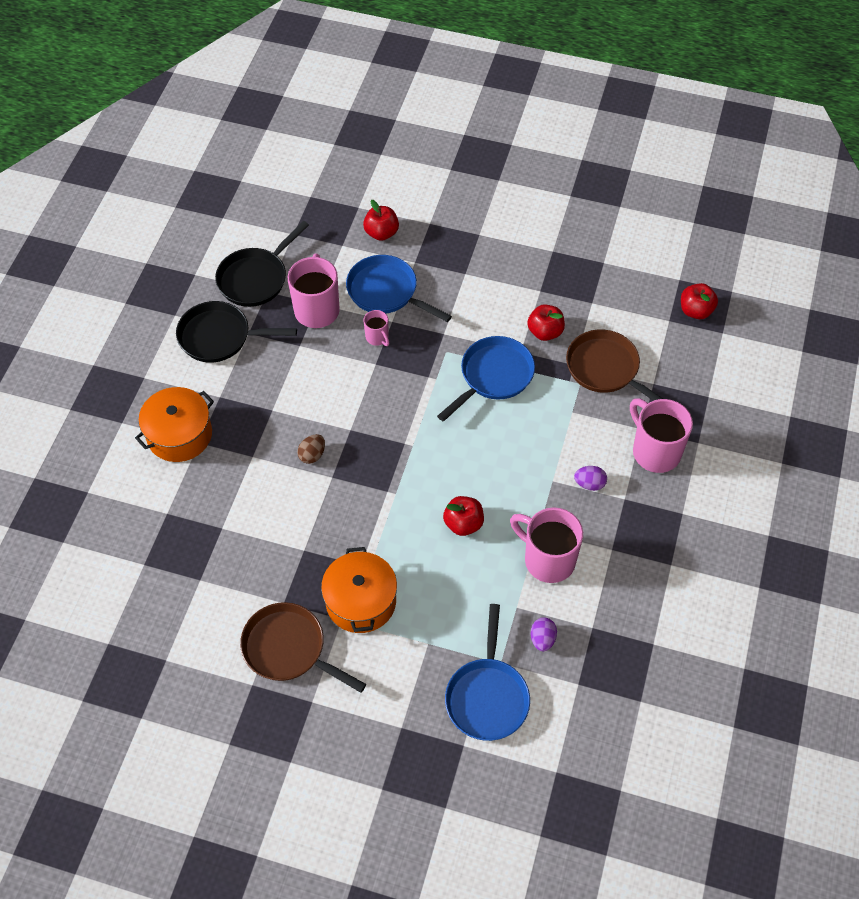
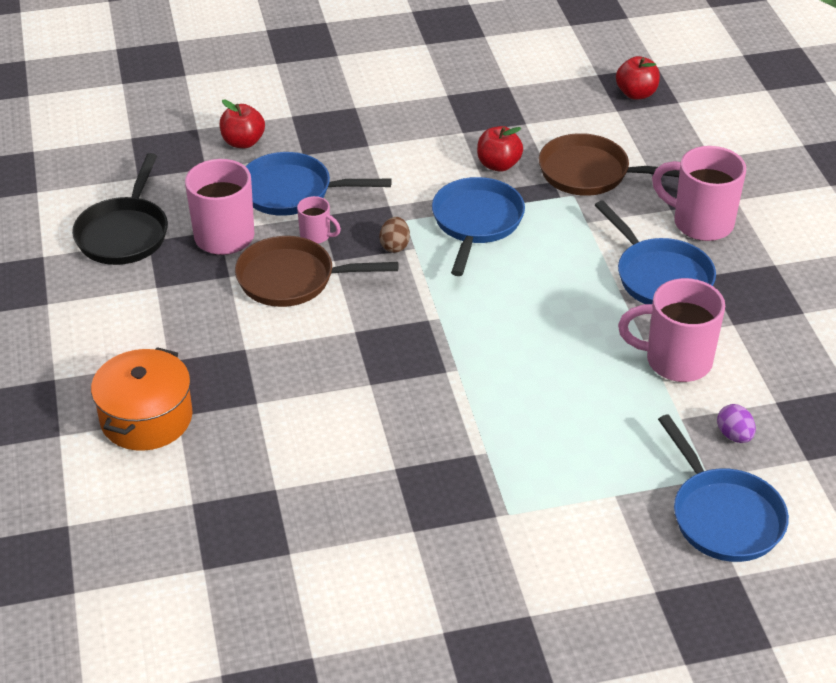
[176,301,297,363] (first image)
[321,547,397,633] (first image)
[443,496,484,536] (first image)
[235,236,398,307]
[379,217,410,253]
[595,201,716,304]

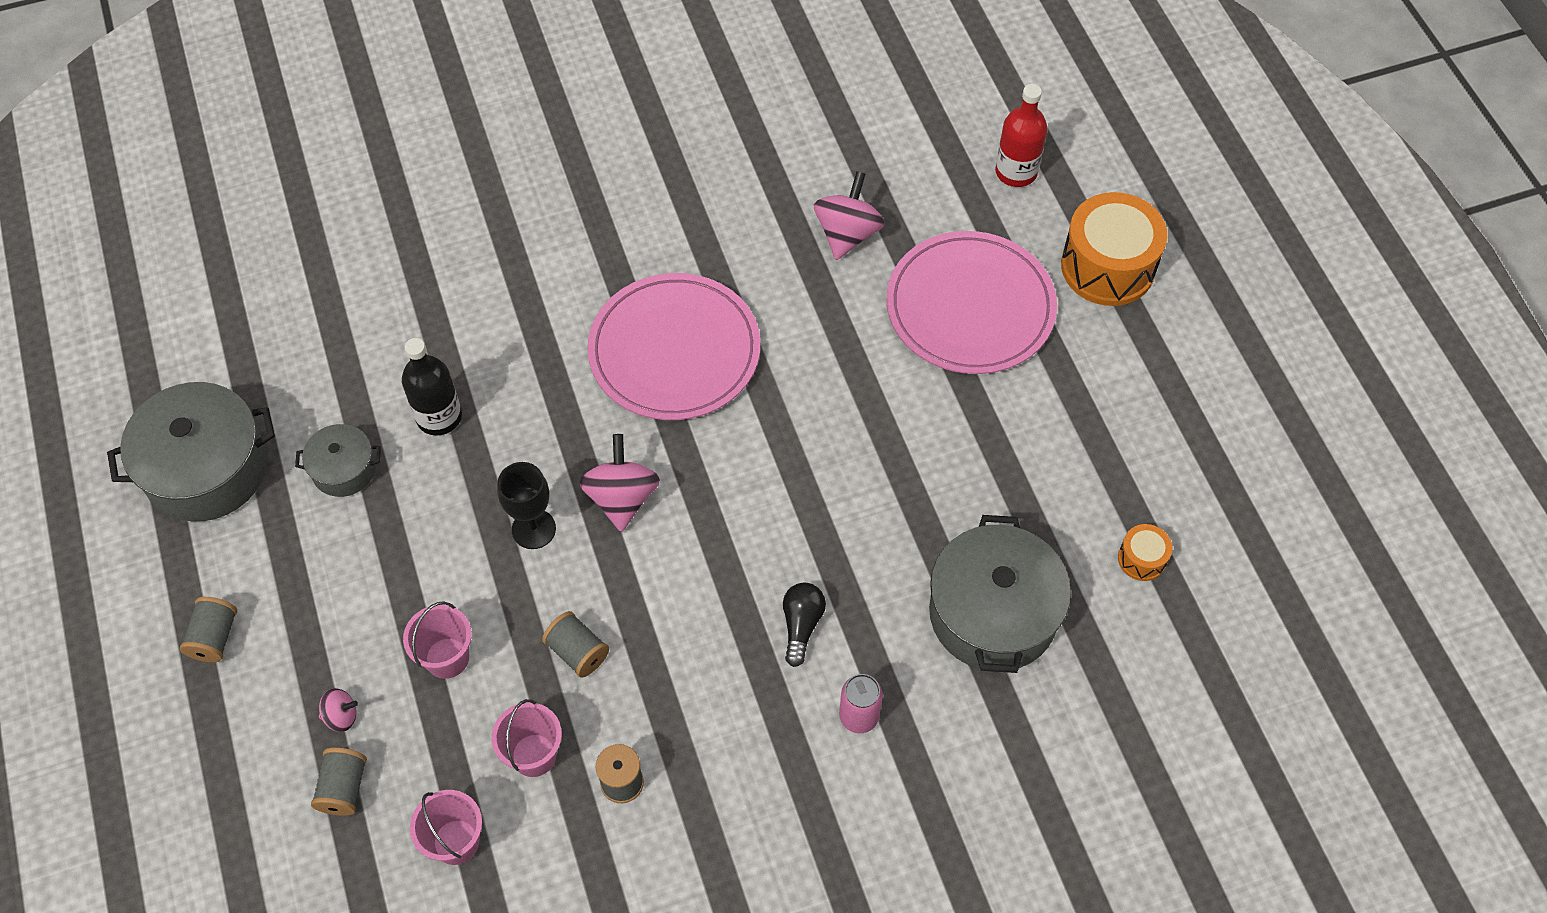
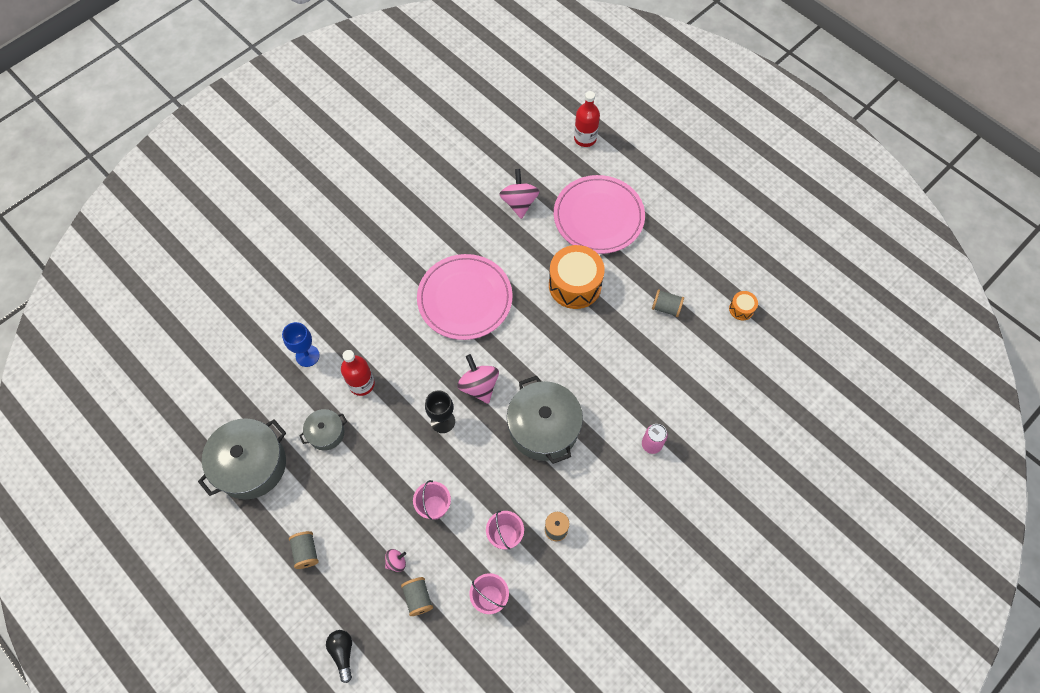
[282,322,320,367]
[652,289,684,317]
[326,630,352,683]
[507,375,583,464]
[549,245,605,309]
[341,350,375,396]

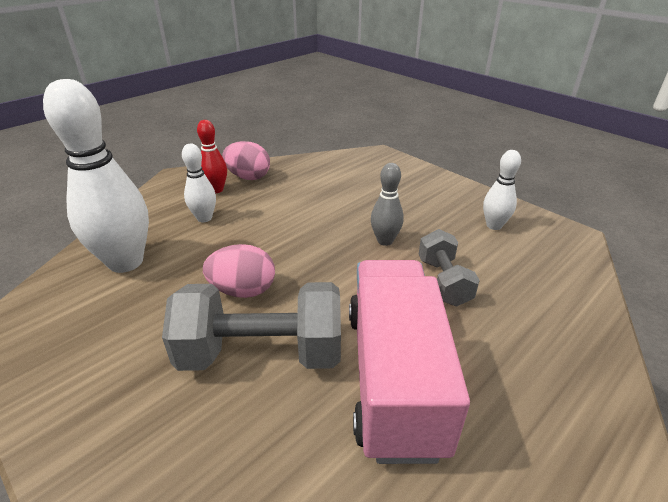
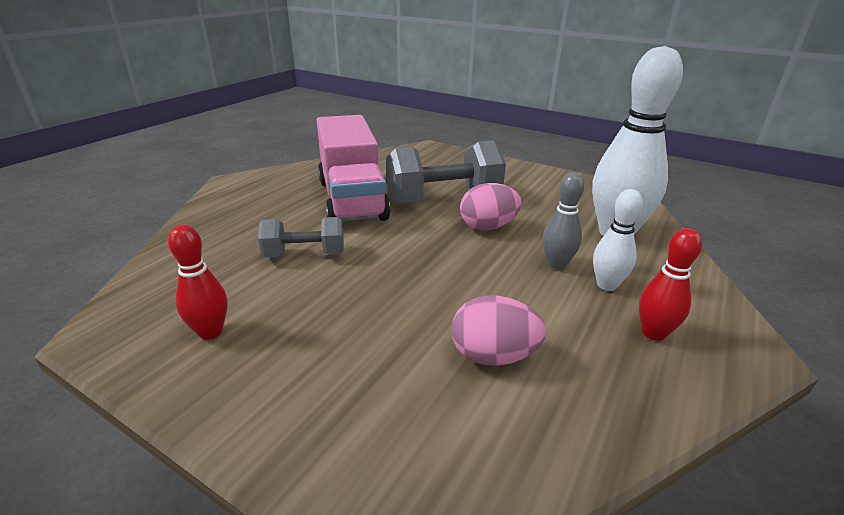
[451,296,546,366]
[543,172,585,270]
[168,225,228,340]
[258,217,344,257]

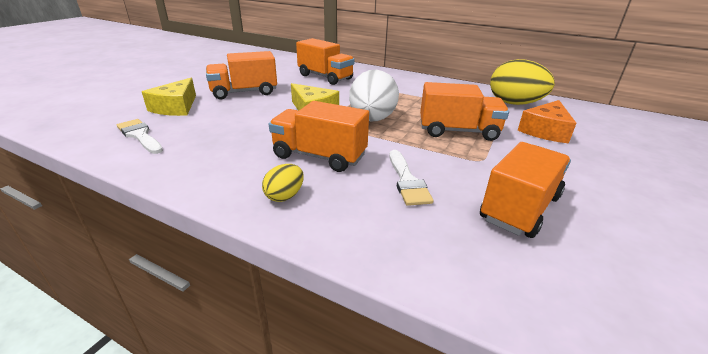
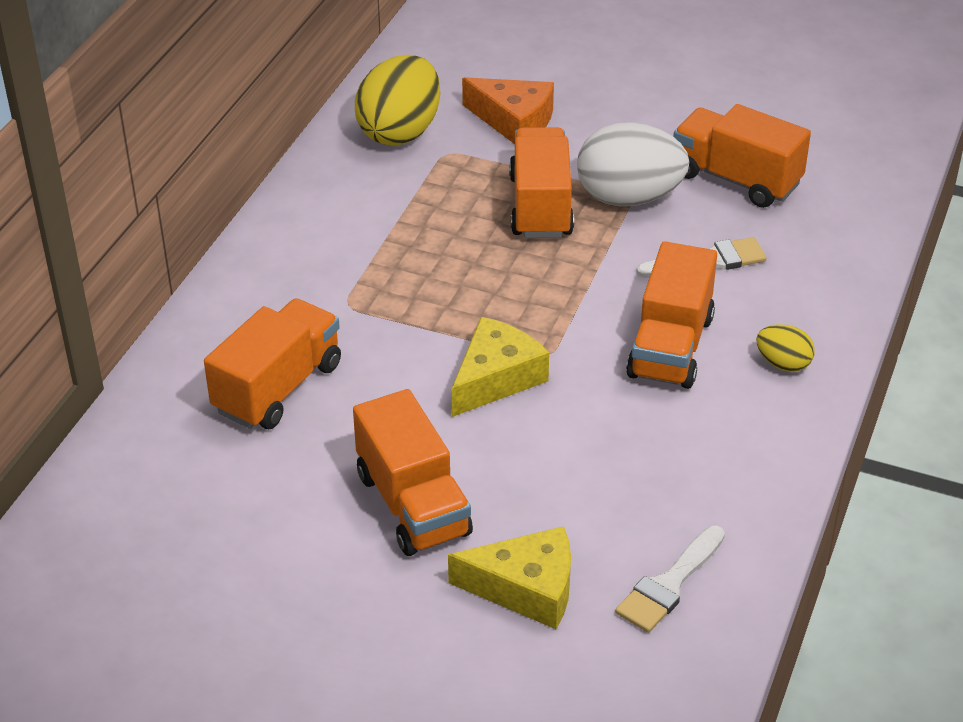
[577,122,689,206]

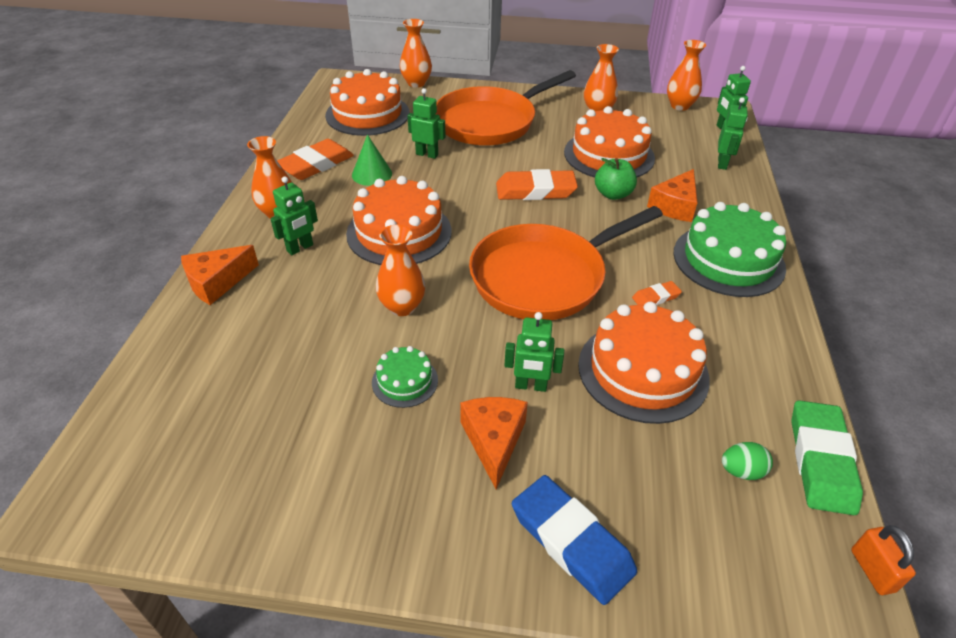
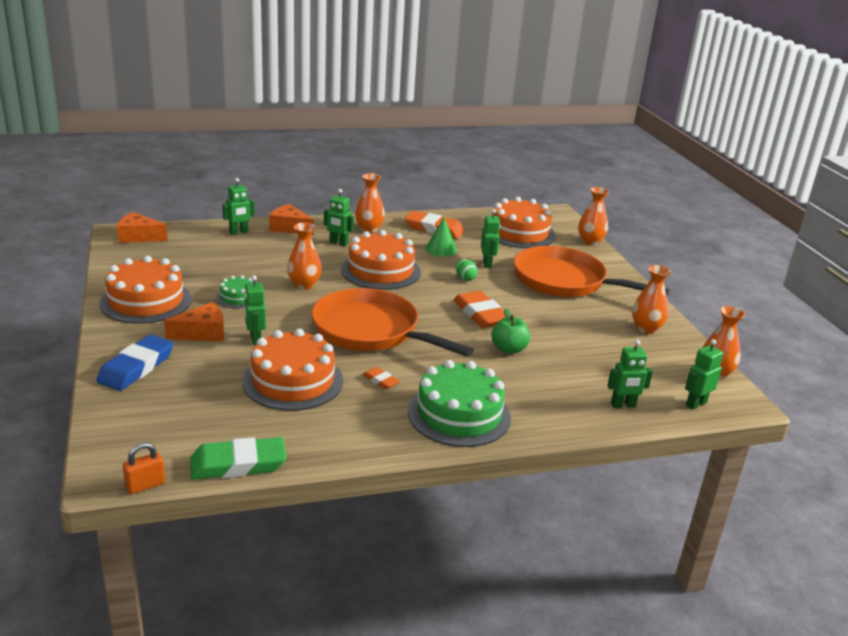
[222,178,255,235]
[99,256,192,324]
[117,212,168,243]
[456,259,477,281]

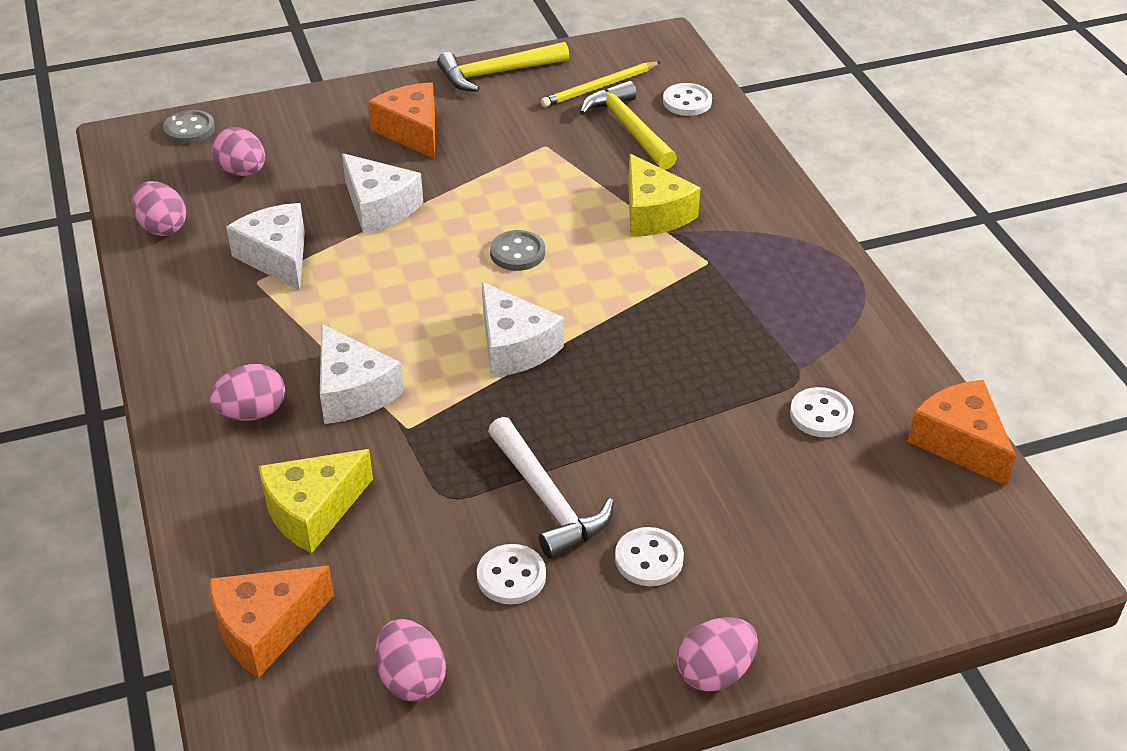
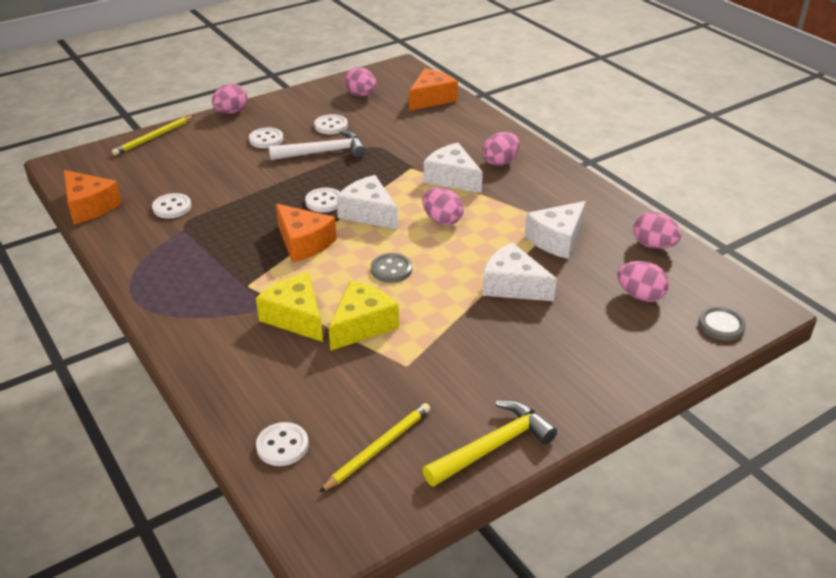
[580,81,677,170] (first image)
[112,116,194,156]
[305,188,340,212]
[422,188,464,225]
[328,280,399,351]
[276,204,337,262]
[525,201,586,259]
[269,130,366,160]

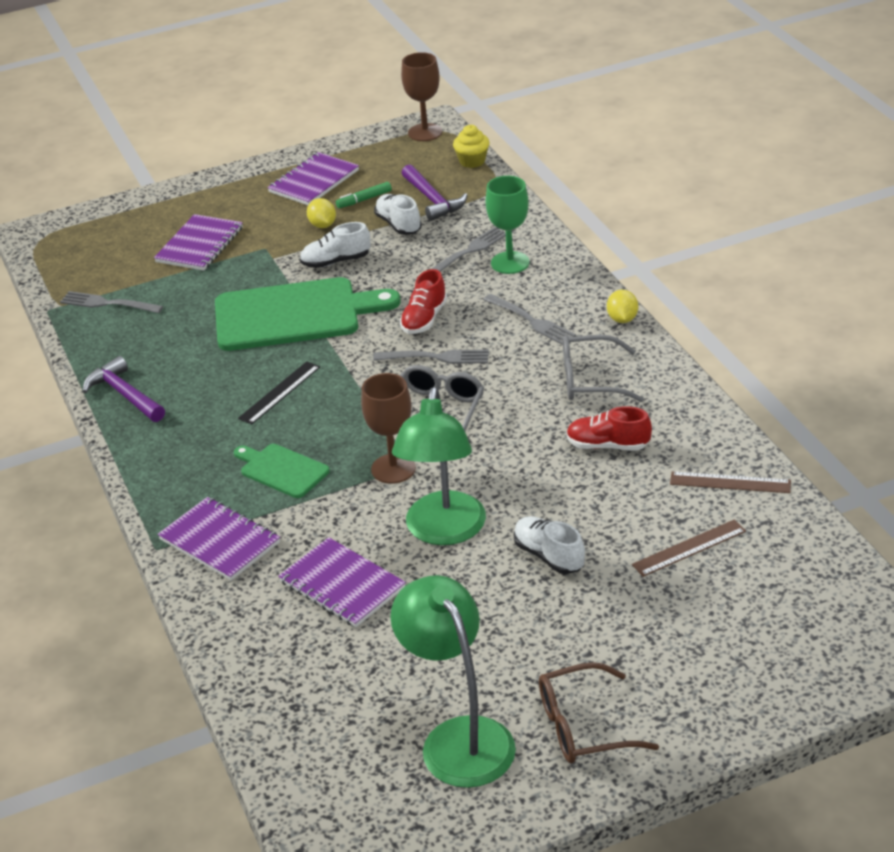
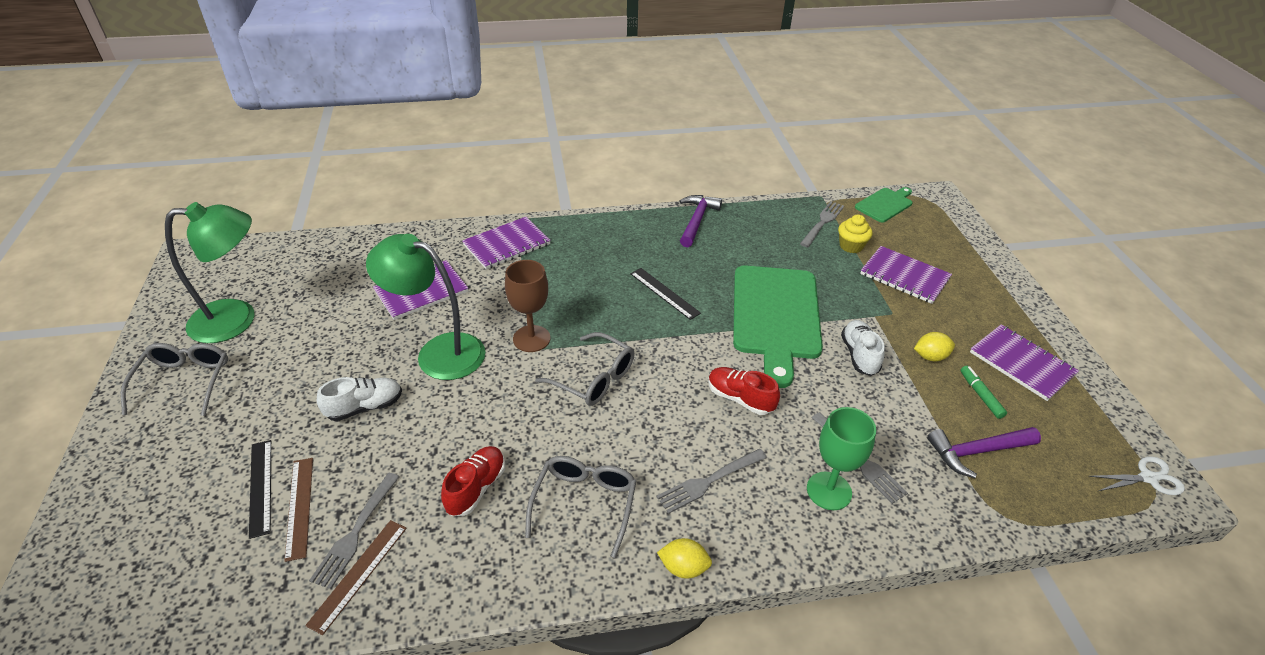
[374,194,422,235] (first image)
[249,440,271,539]
[855,187,912,223]
[309,473,400,589]
[838,214,872,253]
[1088,456,1185,495]
[121,343,228,416]
[680,195,722,247]

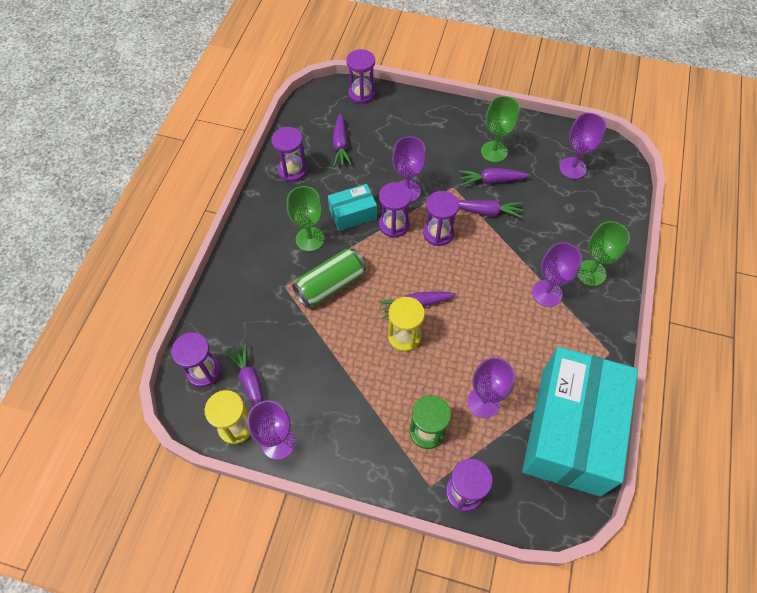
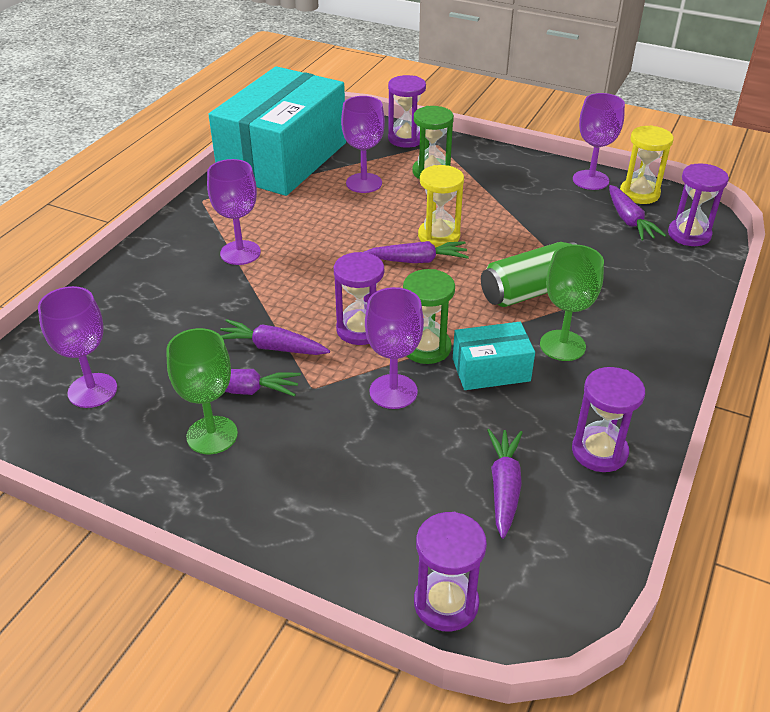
[577,221,630,286] (first image)
[403,269,455,364]

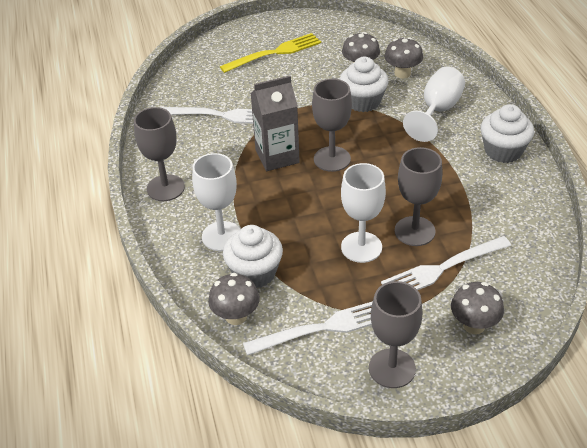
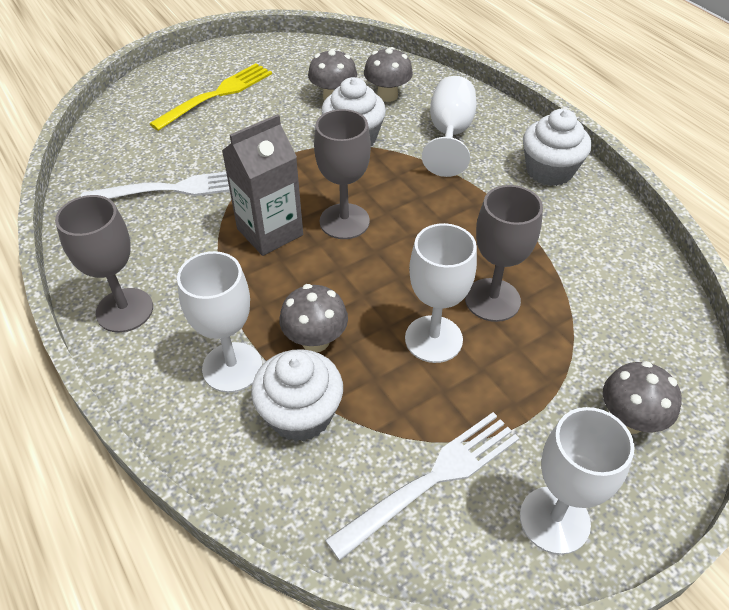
[381,236,511,290] (first image)
[279,284,348,352]
[520,407,635,555]

